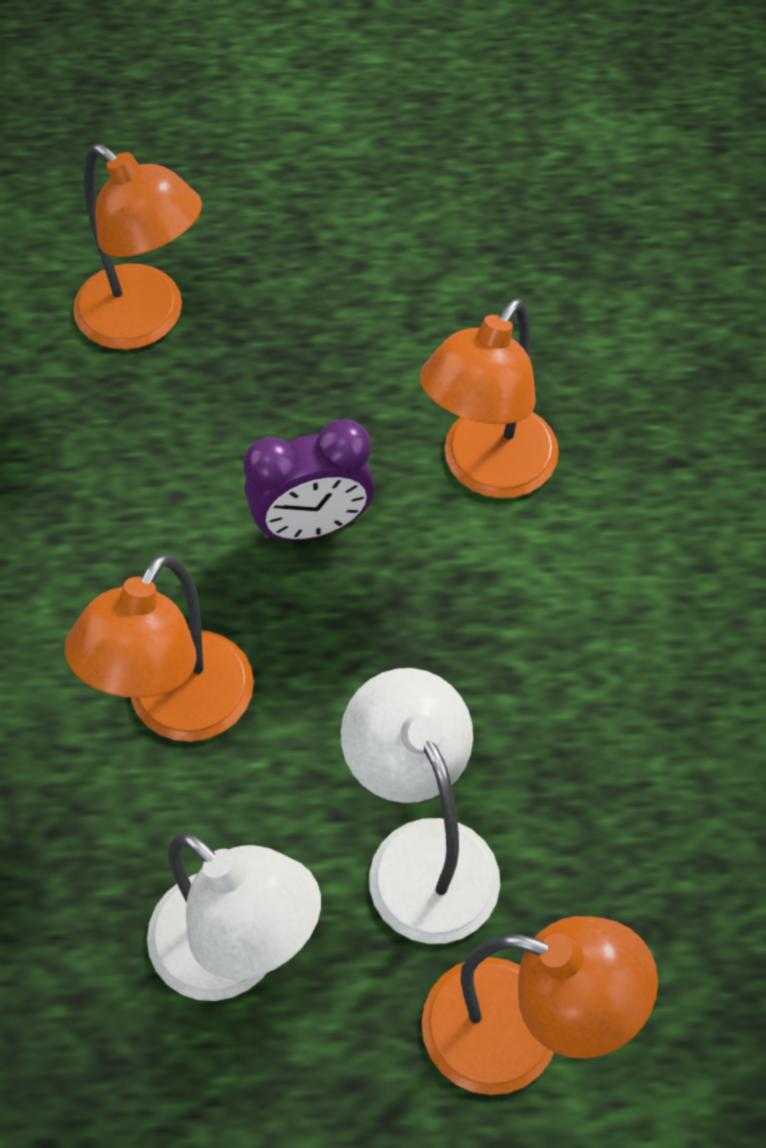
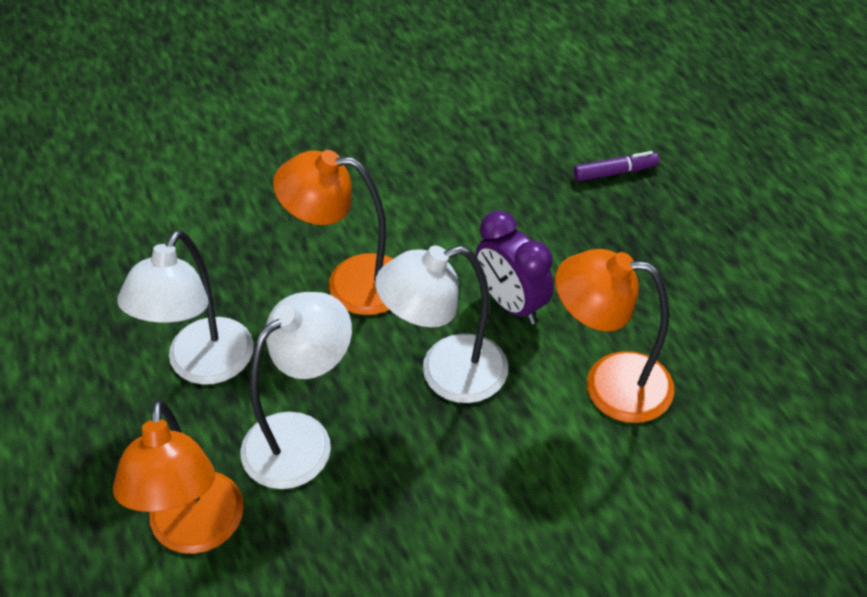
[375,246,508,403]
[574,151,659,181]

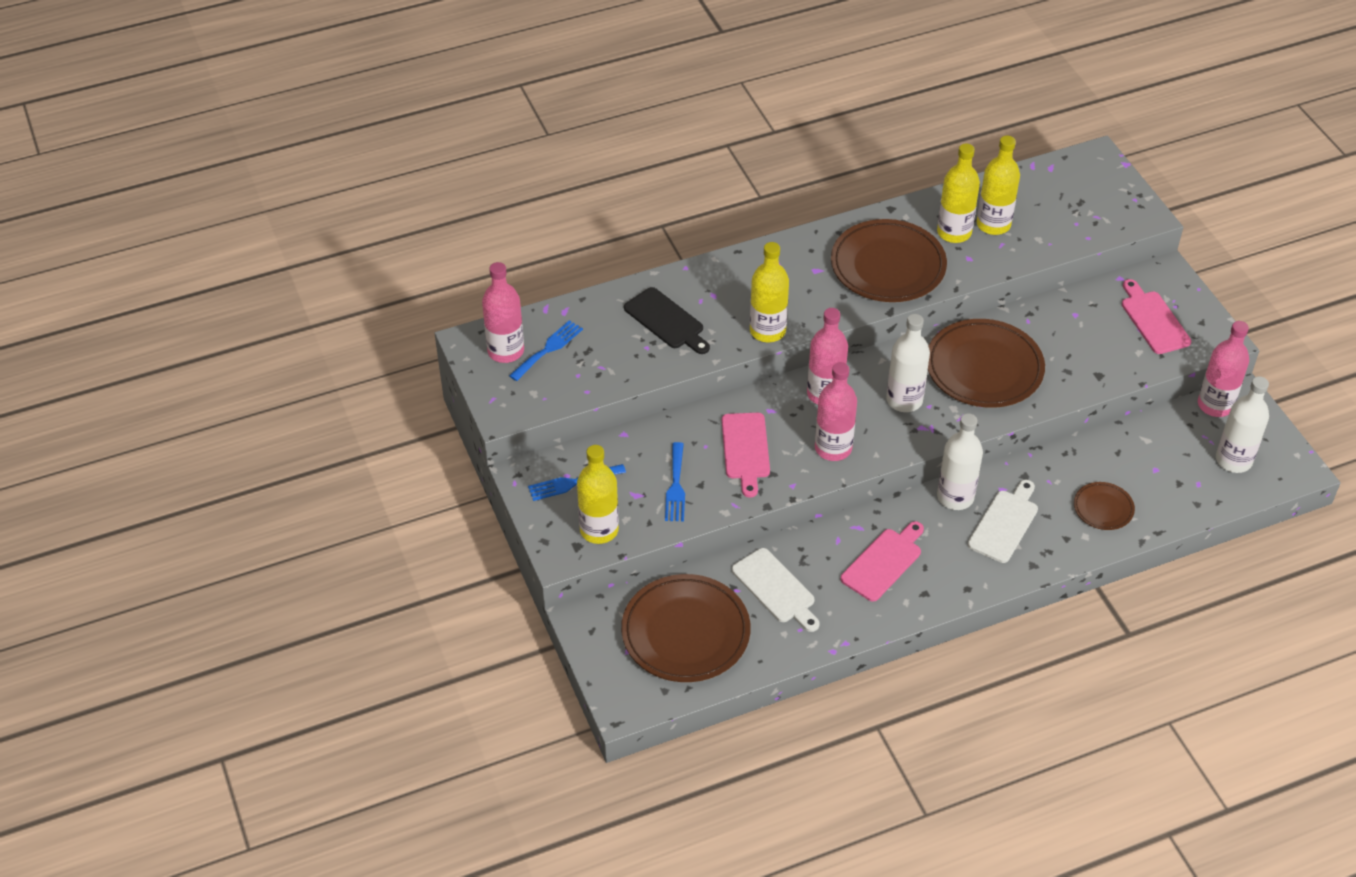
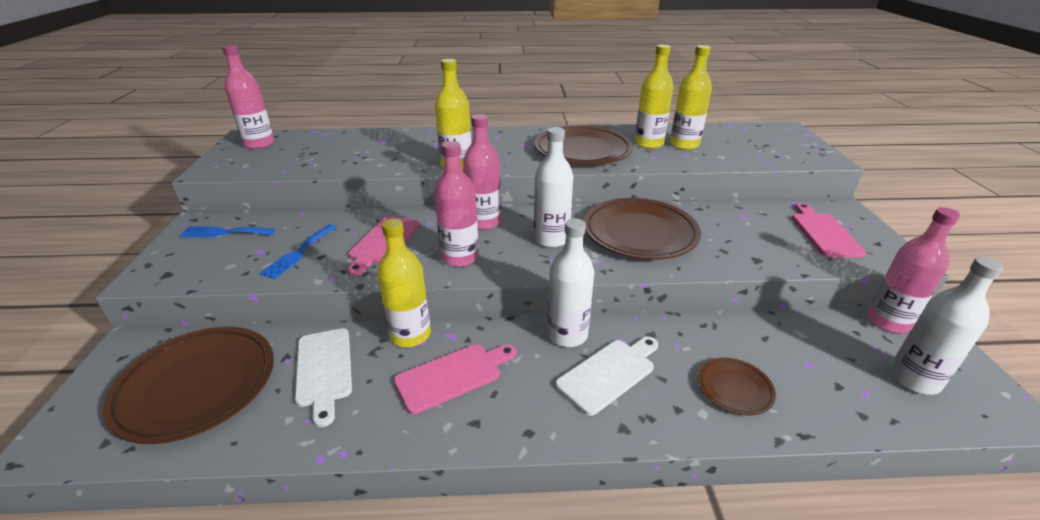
[509,320,583,381] (first image)
[624,287,710,354] (first image)
[377,219,431,347]

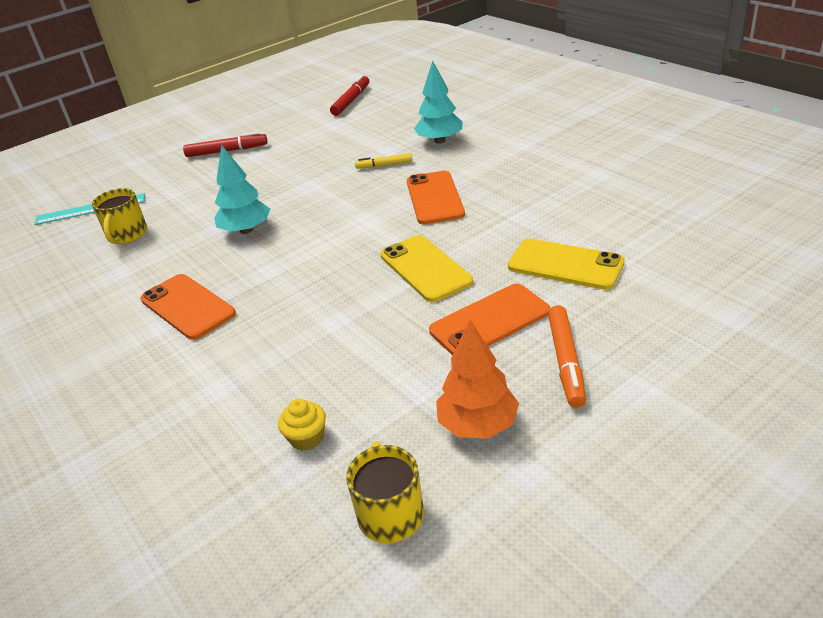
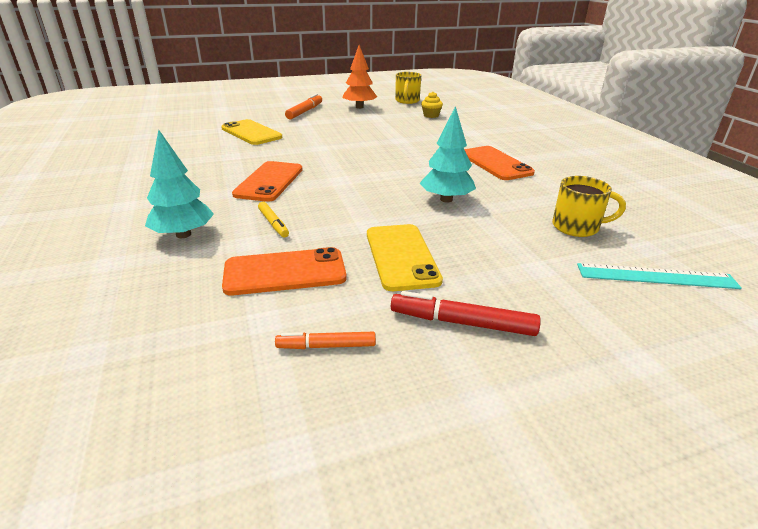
[330,75,369,116] (first image)
[275,332,376,349]
[367,224,443,291]
[222,247,346,295]
[552,176,626,237]
[258,202,289,237]

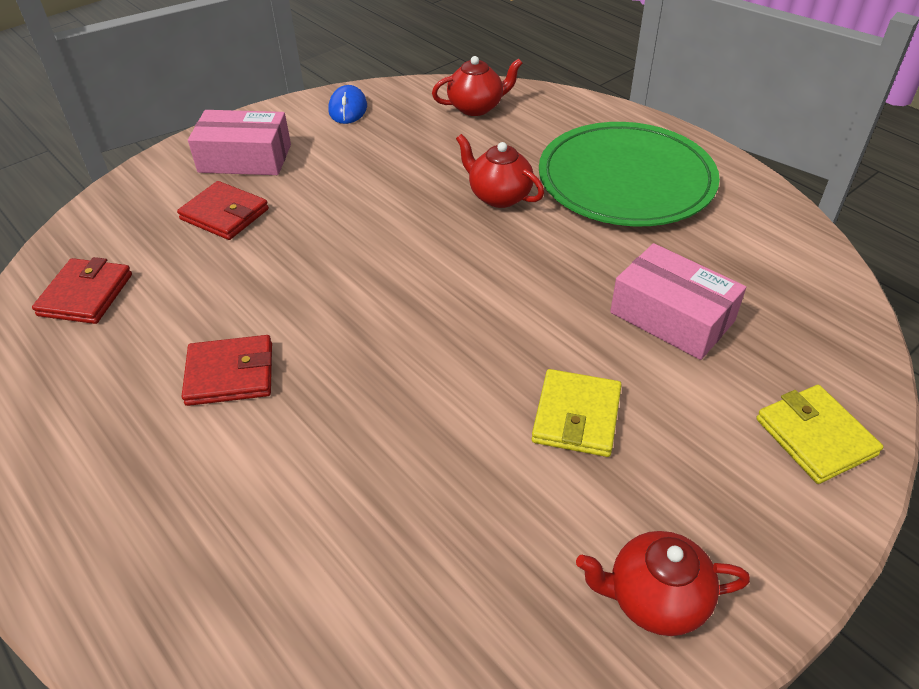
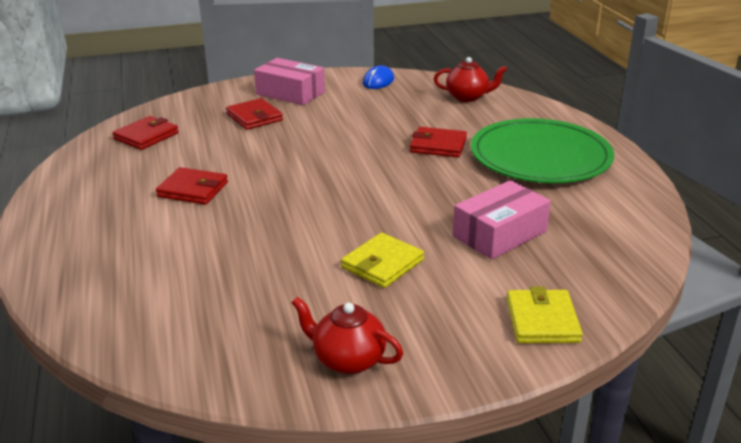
[410,127,467,158]
[453,180,551,260]

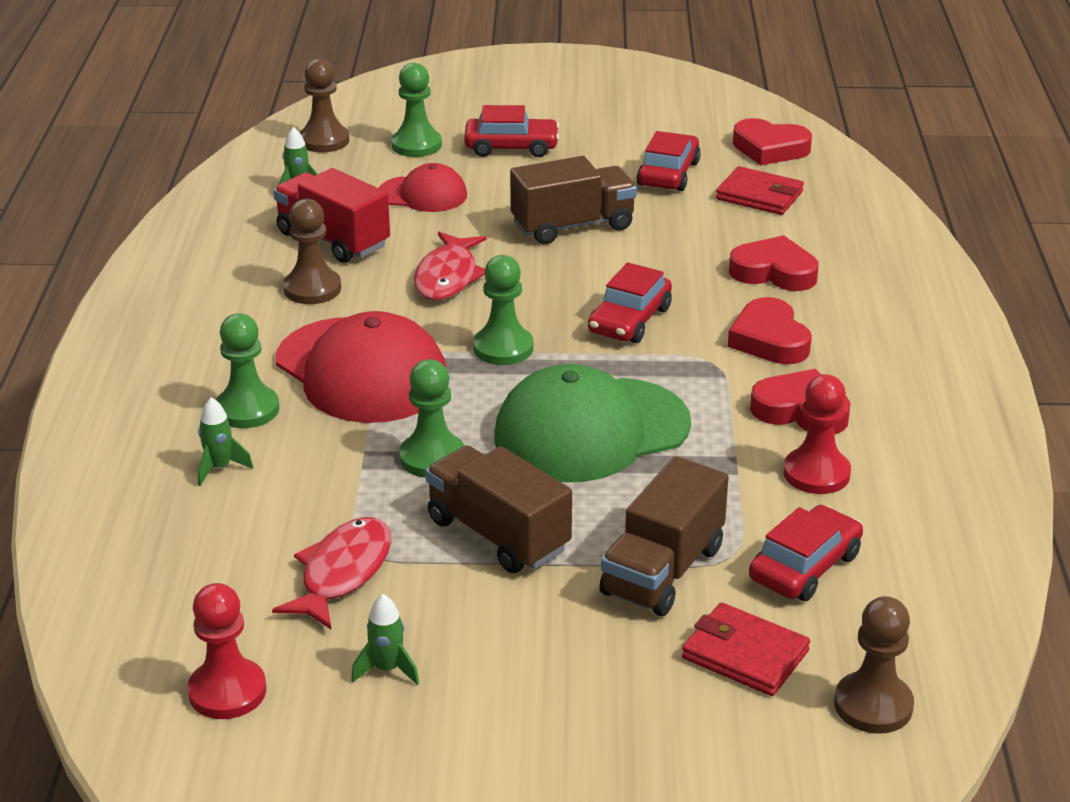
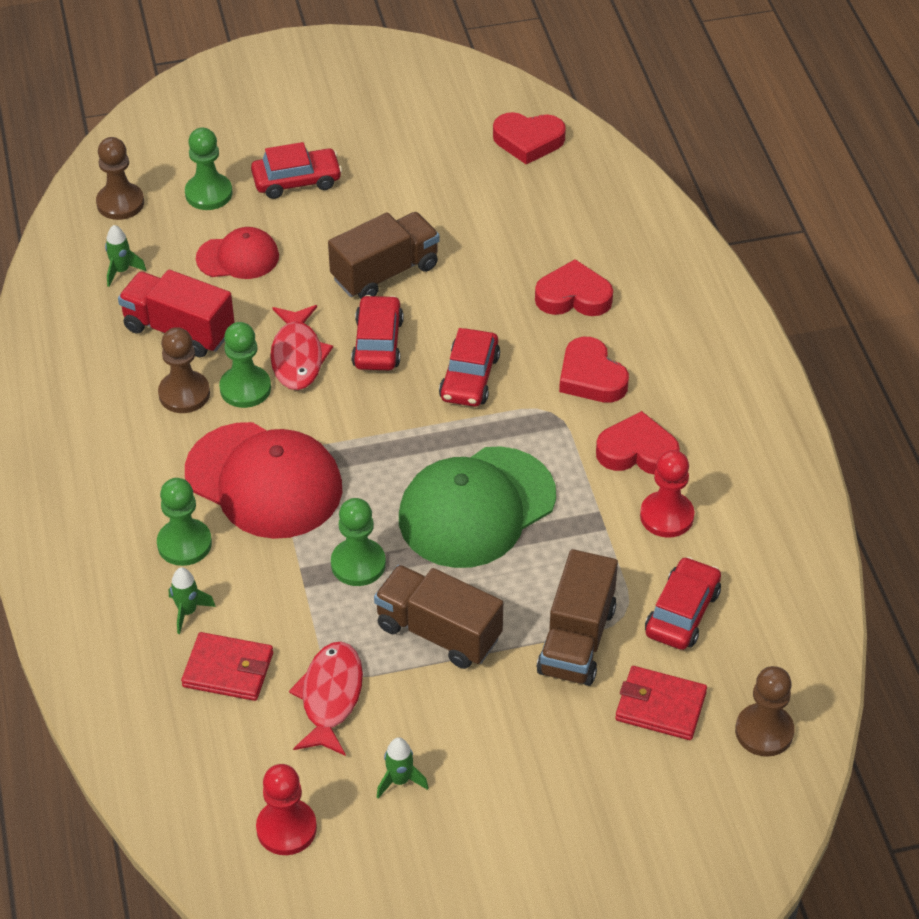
[219,322,271,408]
[351,295,404,370]
[181,632,273,701]

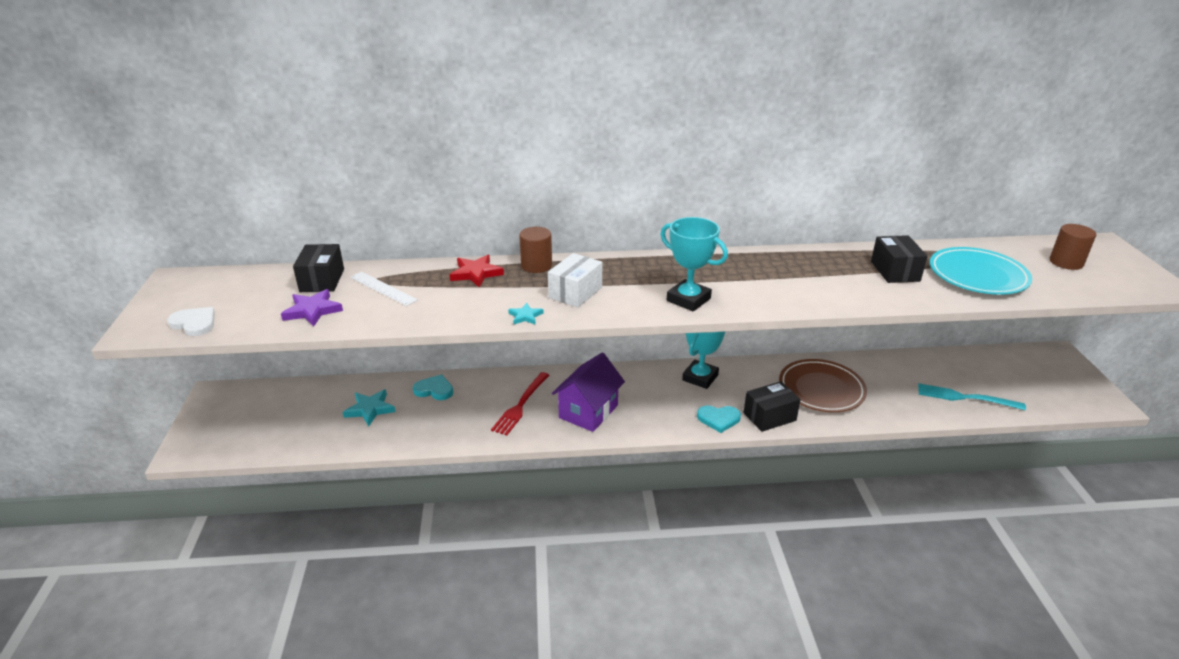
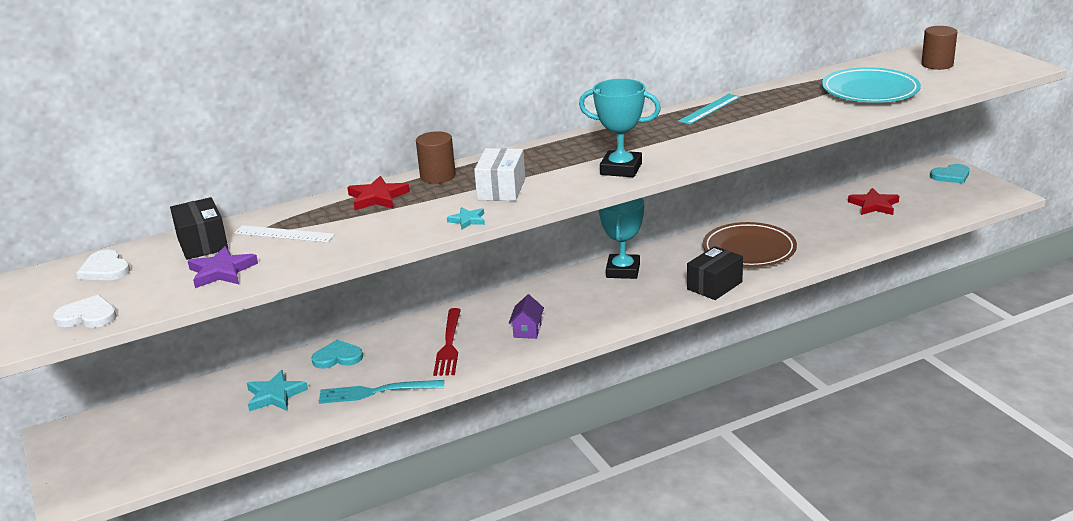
[871,235,928,283] (first image)
[76,249,130,280]
[678,94,741,124]
[848,188,899,215]
[930,164,969,184]
[319,380,444,404]
[509,294,544,339]

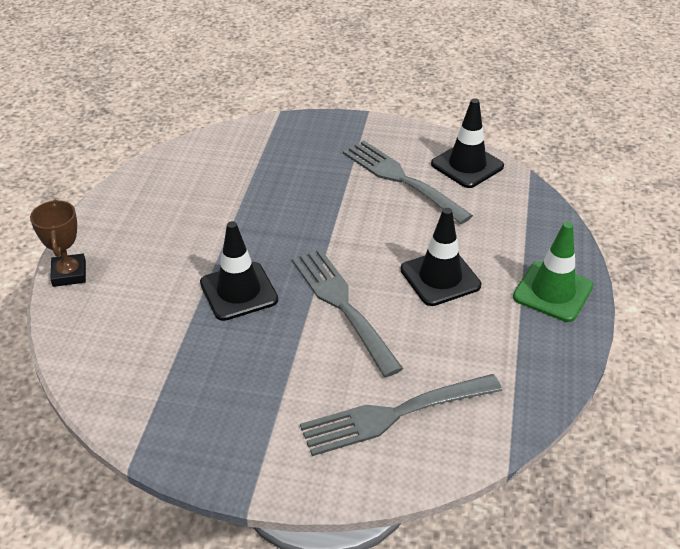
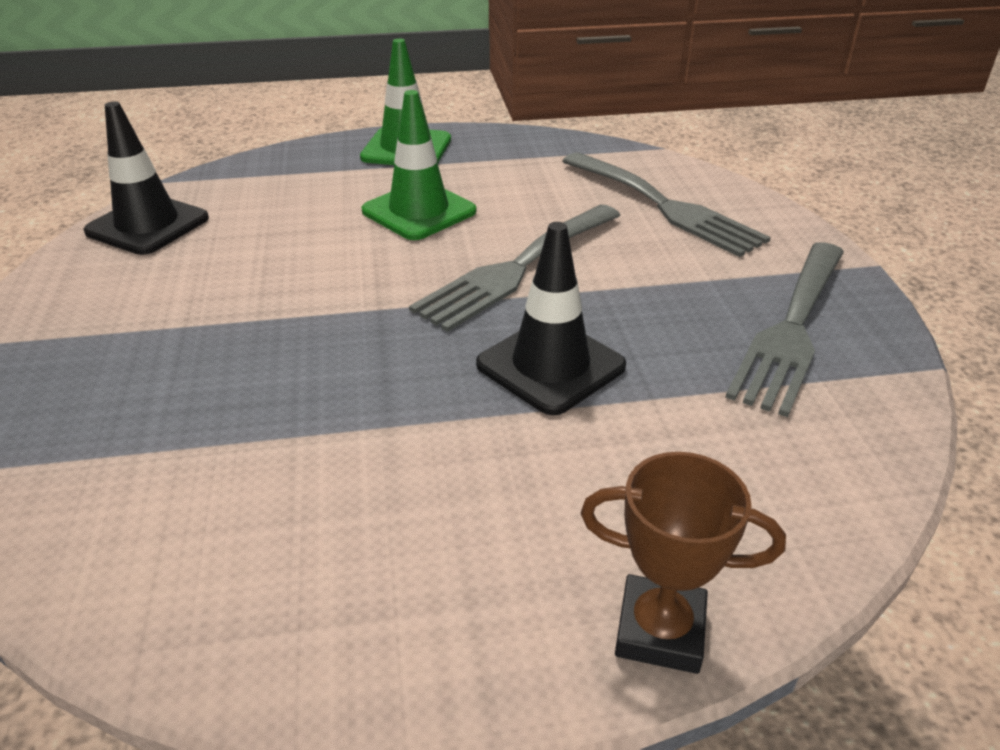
[725,242,844,417]
[362,90,476,240]
[581,452,786,674]

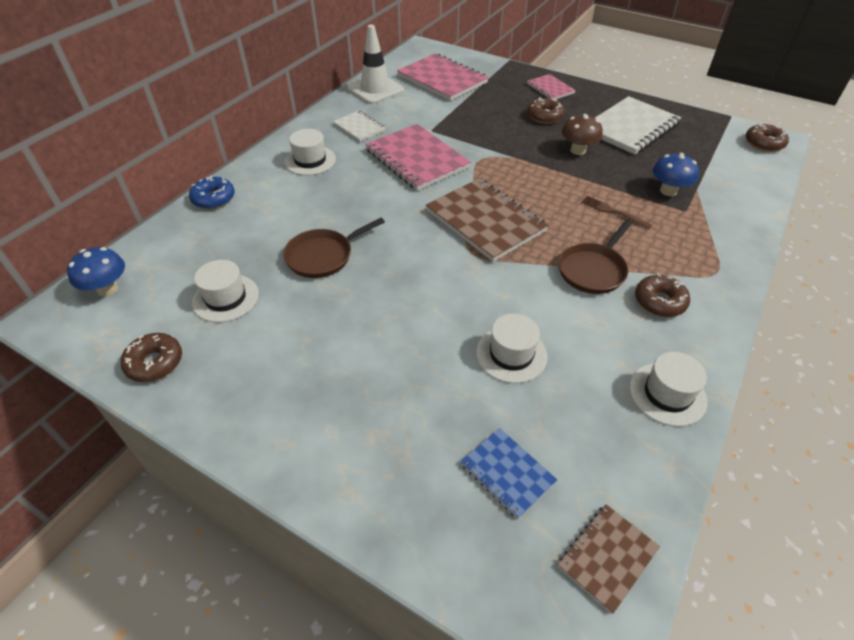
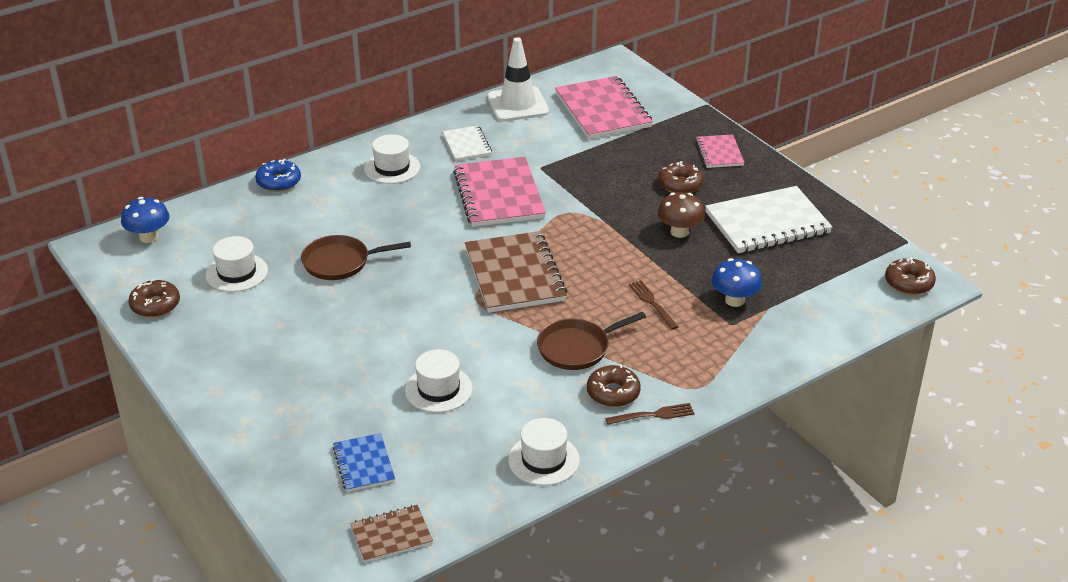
[605,403,695,425]

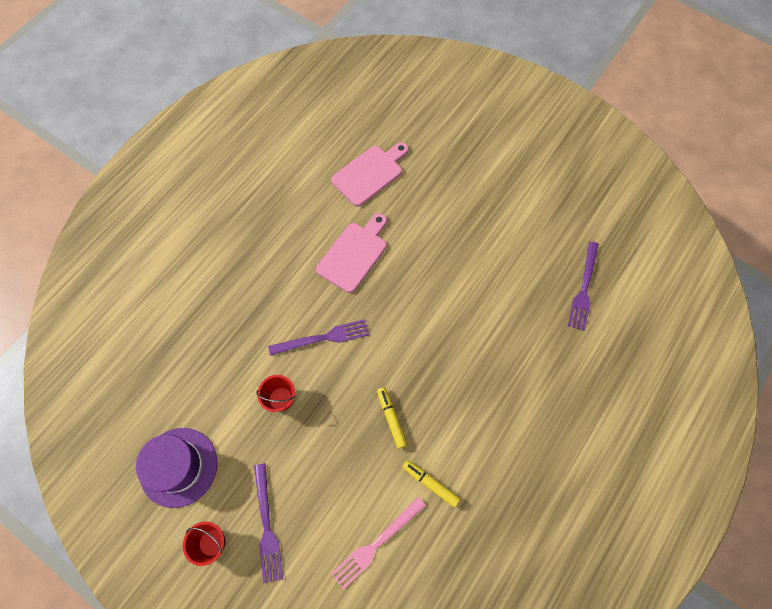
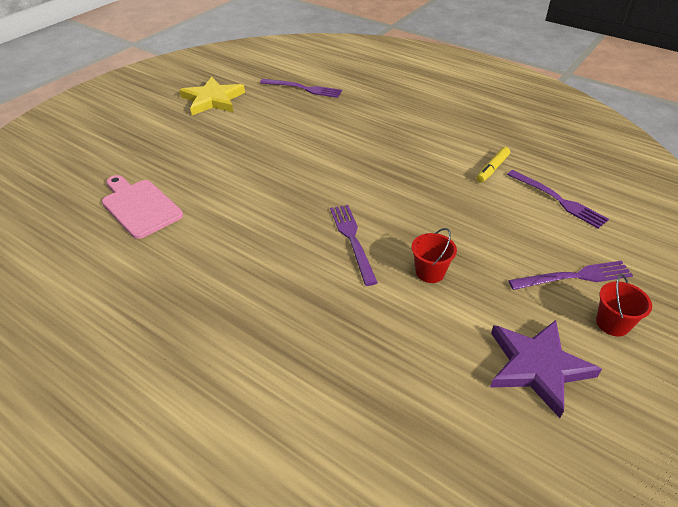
[316,213,387,293] (first image)
[377,387,407,449] (first image)
[179,77,245,115]
[490,320,602,418]
[507,170,609,229]

